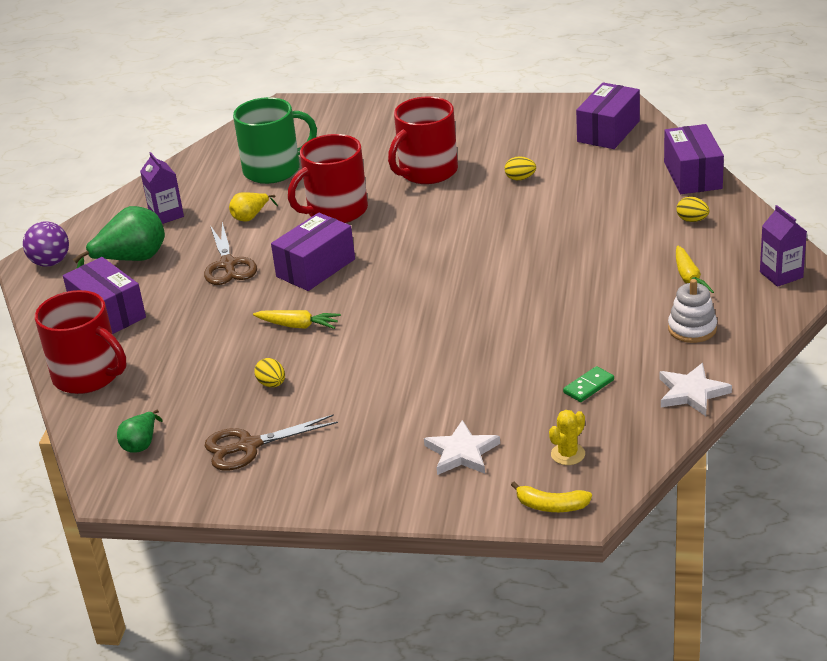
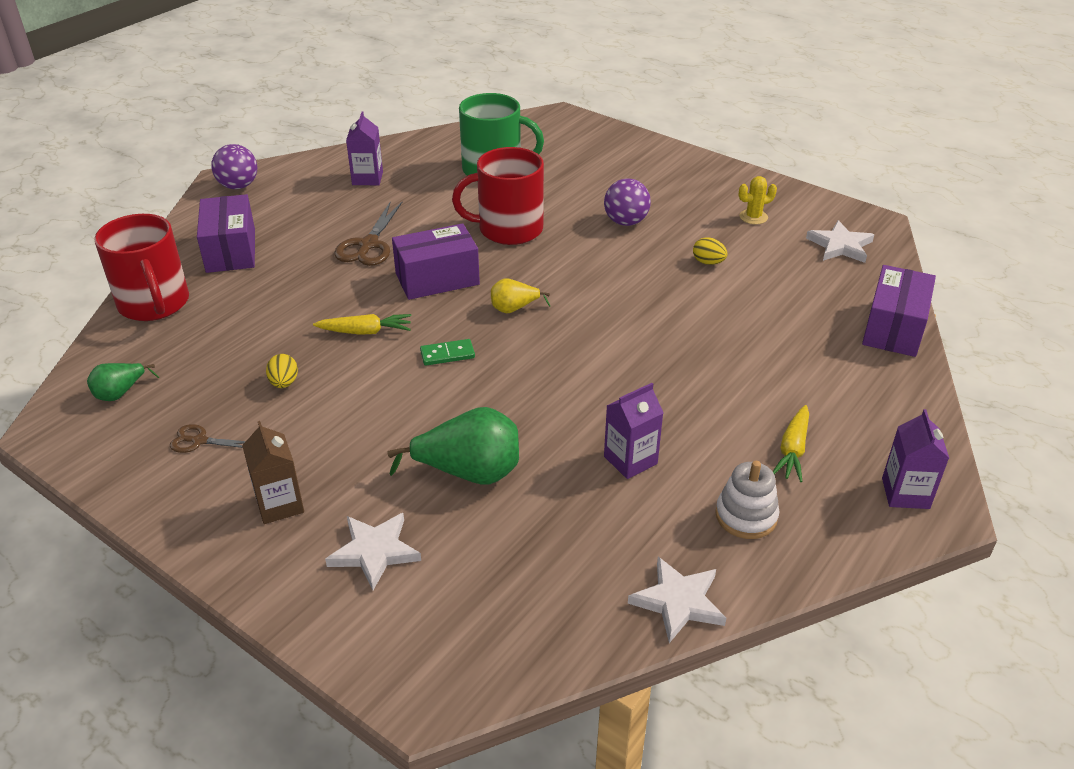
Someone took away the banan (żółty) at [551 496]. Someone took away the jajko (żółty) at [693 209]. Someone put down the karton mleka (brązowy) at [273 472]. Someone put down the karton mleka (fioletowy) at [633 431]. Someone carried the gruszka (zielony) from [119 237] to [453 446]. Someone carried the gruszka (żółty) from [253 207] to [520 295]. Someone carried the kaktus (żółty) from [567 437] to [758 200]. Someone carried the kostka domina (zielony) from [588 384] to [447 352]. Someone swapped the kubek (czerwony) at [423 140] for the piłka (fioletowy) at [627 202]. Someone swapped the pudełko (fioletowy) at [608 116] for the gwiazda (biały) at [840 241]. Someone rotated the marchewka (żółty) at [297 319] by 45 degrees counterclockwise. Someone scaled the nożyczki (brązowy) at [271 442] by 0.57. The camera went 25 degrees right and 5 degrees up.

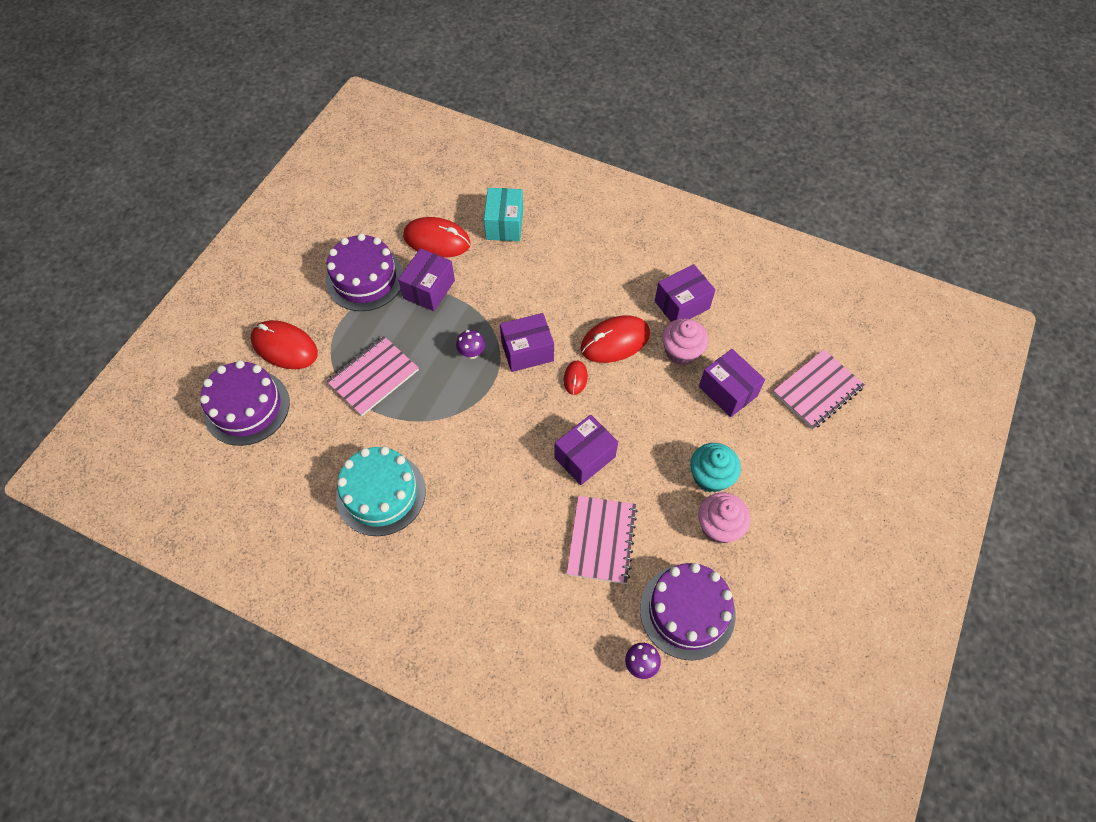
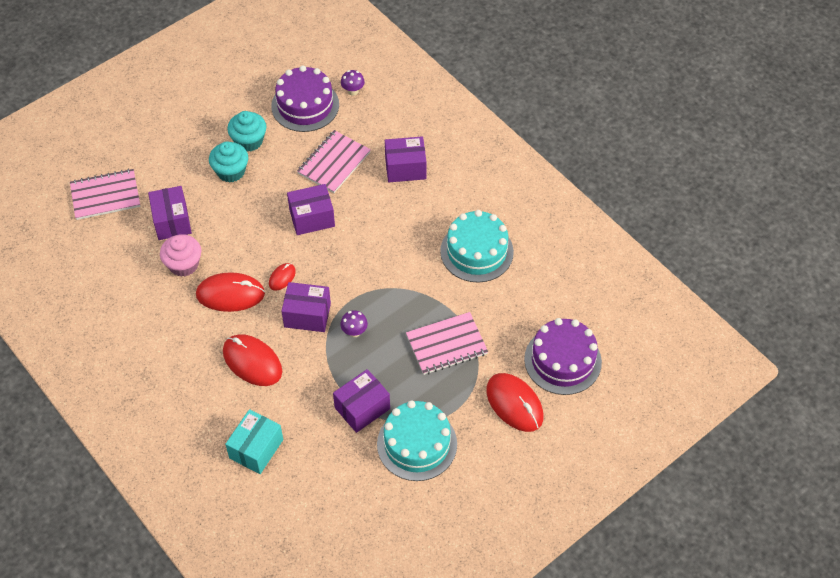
Someone carried the myszka (czerwony) from [437 237] to [252 360]. Someone carried the pudełko (fioletowy) from [685 293] to [405 159]. Someone repainted the tort (fioletowy) at [364 272], which became the tort (turkusowy) at [417 440]. Someone repainted the muffinka (różowy) at [724 517], which became the muffinka (turkusowy) at [246 131]. The camera went 155 degrees left and 5 degrees down.

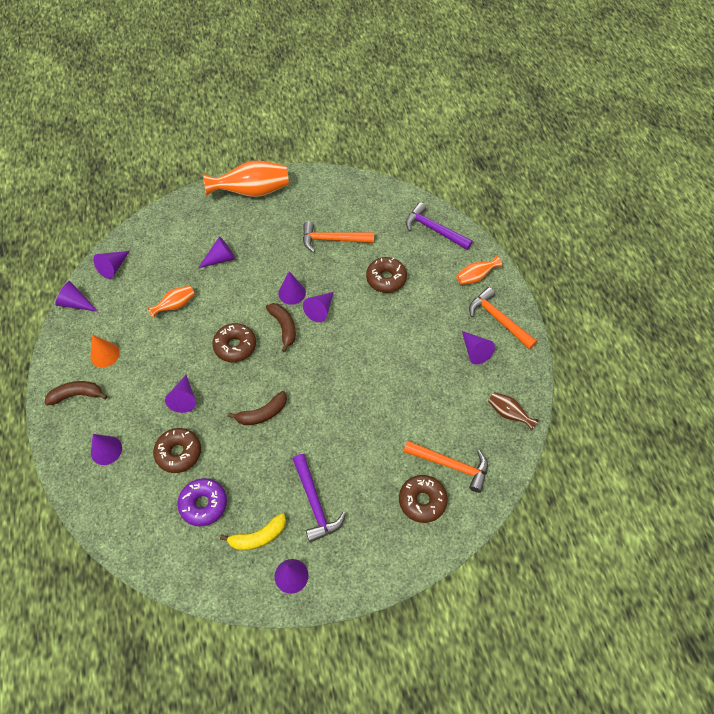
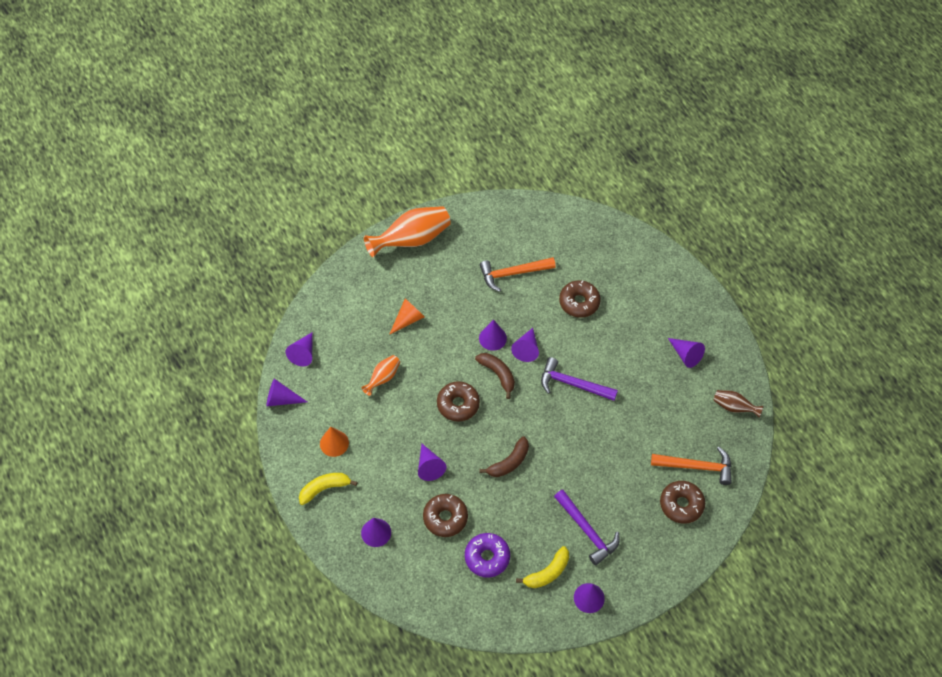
Someone took away the wazon (pomarańczowy) at [479 270]. Someone took away the młotek (pomarańczowy) at [503 318]. Someone carried the młotek (fioletowy) from [439 226] to [579 379]. Someone repainted the banan (brązowy) at [76 393], which became the banan (żółty) at [328 489]. Someone repainted the stożek (fioletowy) at [216 252], which became the stożek (pomarańczowy) at [407 316]. The camera went 15 degrees left and 0 degrees up.

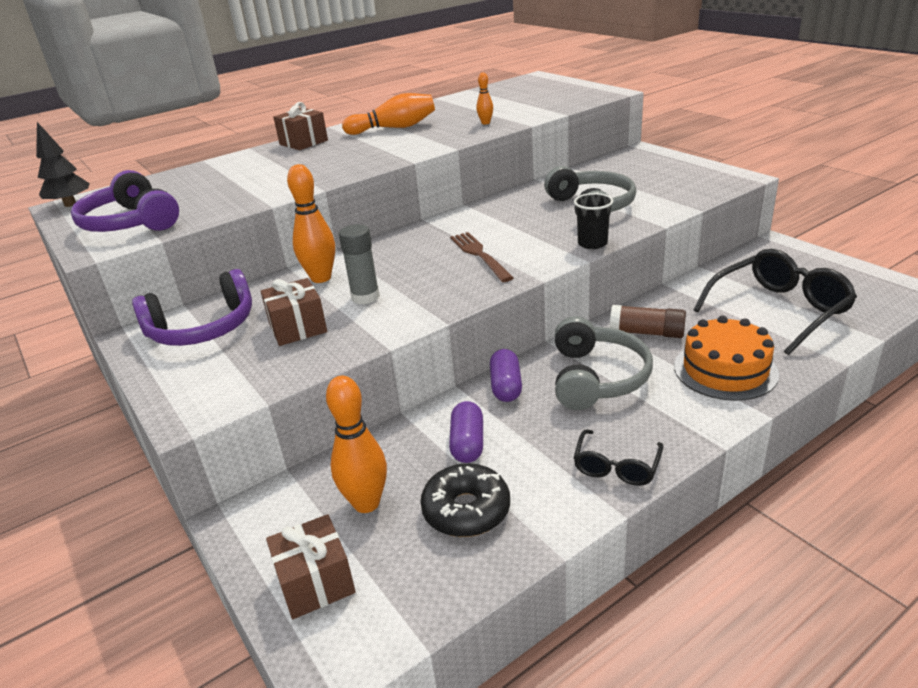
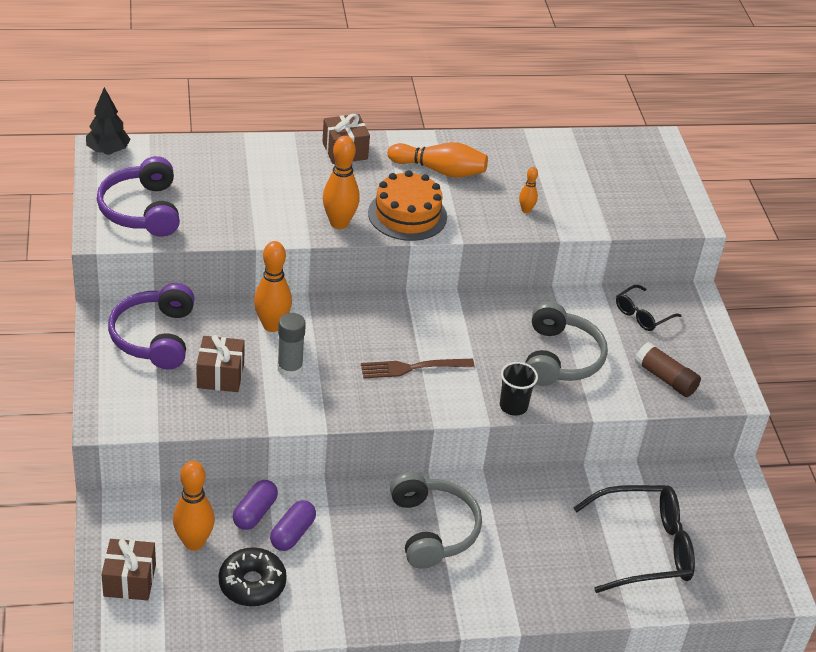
Someone put down the kręgiel (pomarańczowy) at [341 182]. Someone carried the kapsułka (fioletowy) from [506 375] to [255 505]. Someone carried the okulary (czarny) from [618 458] to [649 308]. Someone carried the klej w sztyfcie (brązowy) from [648 321] to [668 369]. Someone carried the tort (pomarańczowy) from [726 358] to [407 205]. Someone rotated the słuchawki (fioletowy) at [192 307] by 90 degrees clockwise. Someone rotated the widelec (brązowy) at [481 257] by 105 degrees counterclockwise. Someone rotated the słuchawki (szary) at [604 363] by 45 degrees counterclockwise. The camera went 20 degrees right and 10 degrees up.

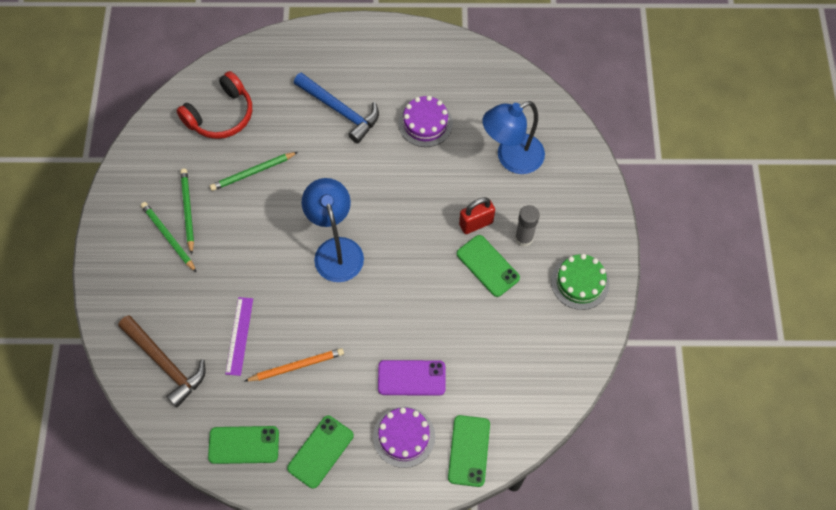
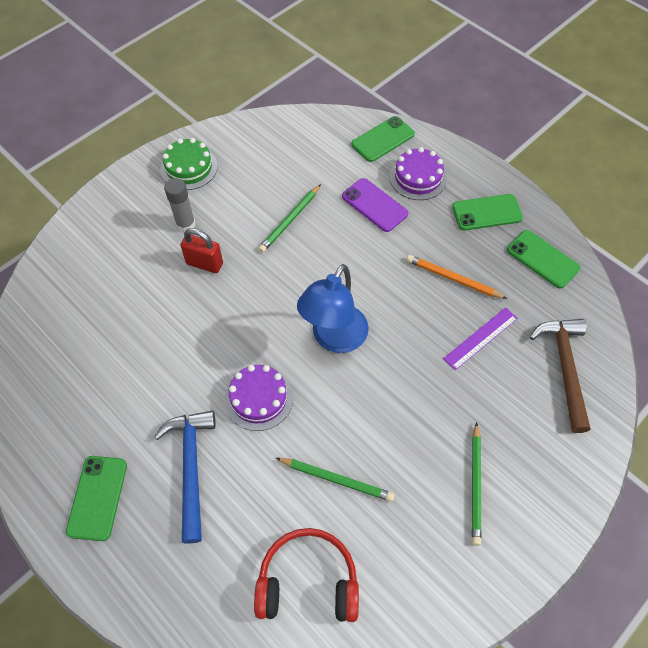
Someone took away the lampka (niebieski) at [514 137]. Someone carried the ołówek (zielony) from [187 212] to [289 218]. Someone carried the tort (fioletowy) from [425 121] to [258 398]. Someone carried the telefon (zielony) from [488 266] to [96 498]. The camera went 135 degrees left and 5 degrees down.

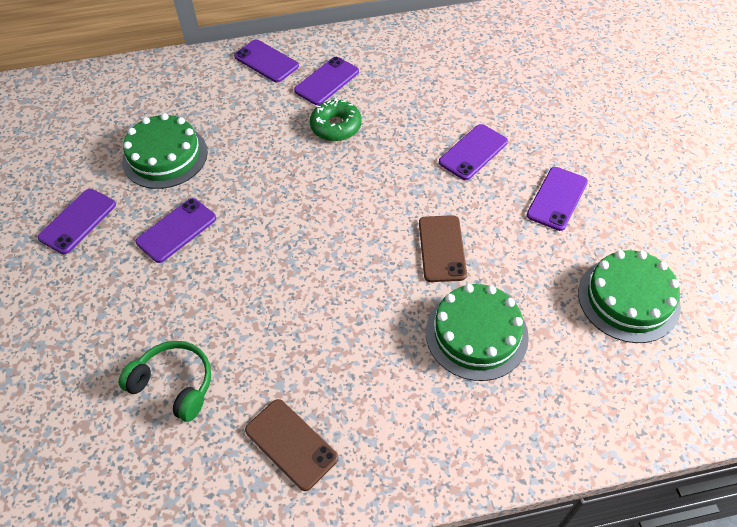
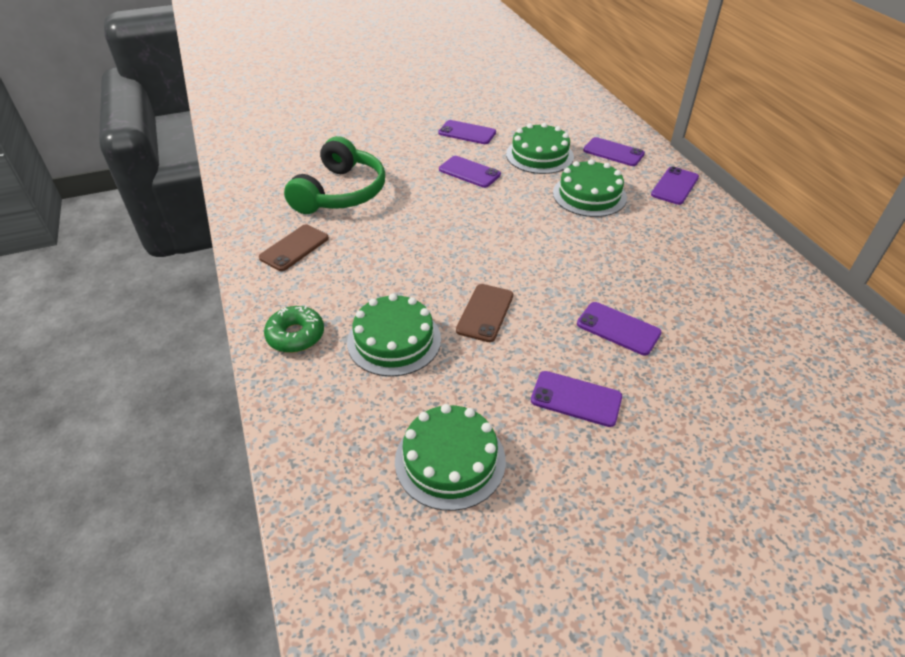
Someone put down the tort (zielony) at [590 188]. Someone carried the telefon (fioletowy) from [326 81] to [614 151]. Someone carried the donut (zielony) from [336 120] to [294 329]. Someone rotated the telefon (brązowy) at [443 248] by 60 degrees counterclockwise. Someone scaled the słuchawki (zielony) at [165 381] by 1.67. The camera went 80 degrees right and 10 degrees down.

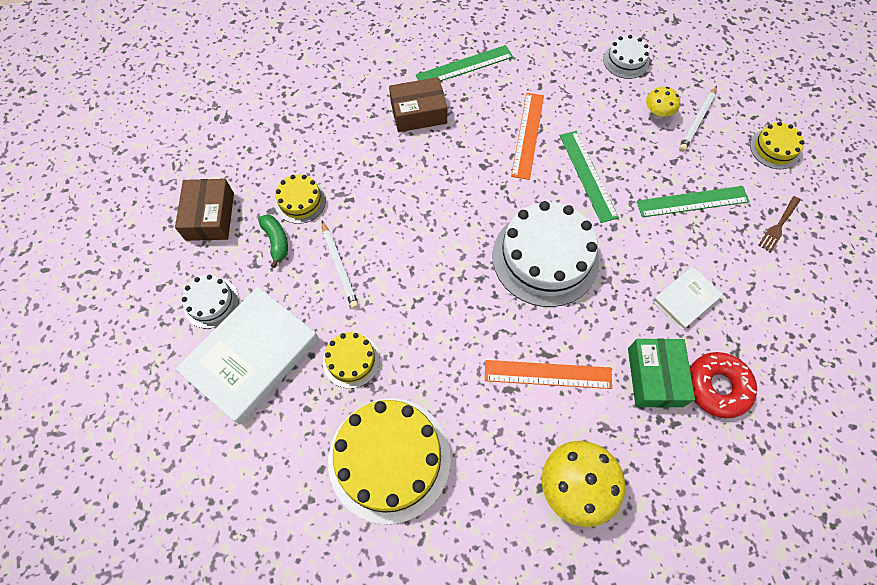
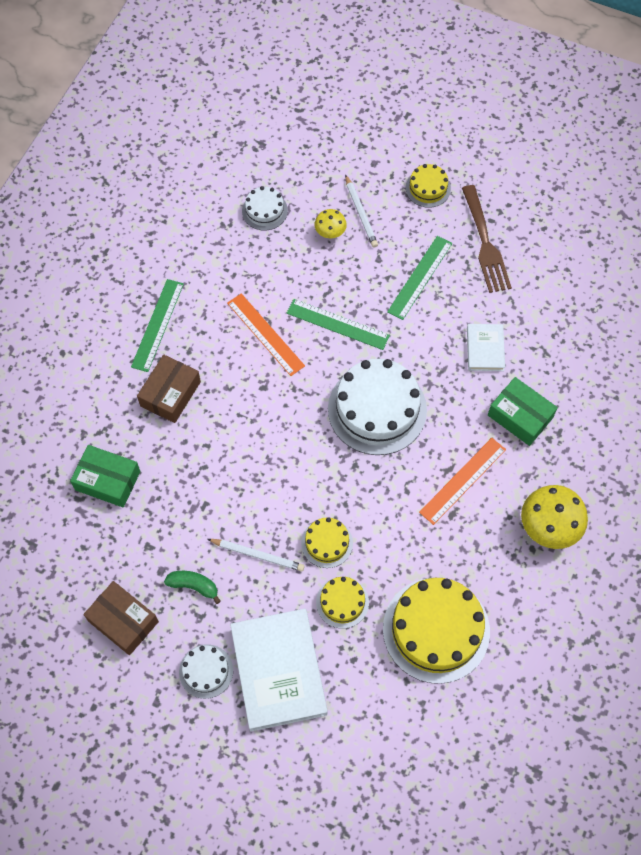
Someone took away the donut (czerwony) at [723 385]. Someone put down the pudełko (zielony) at [105 476]. Someone carried the tort (żółty) from [300 199] to [327 542]. Someone scaled the widelec (brązowy) at [779 224] by 1.89. The camera went 50 degrees left and 0 degrees up.

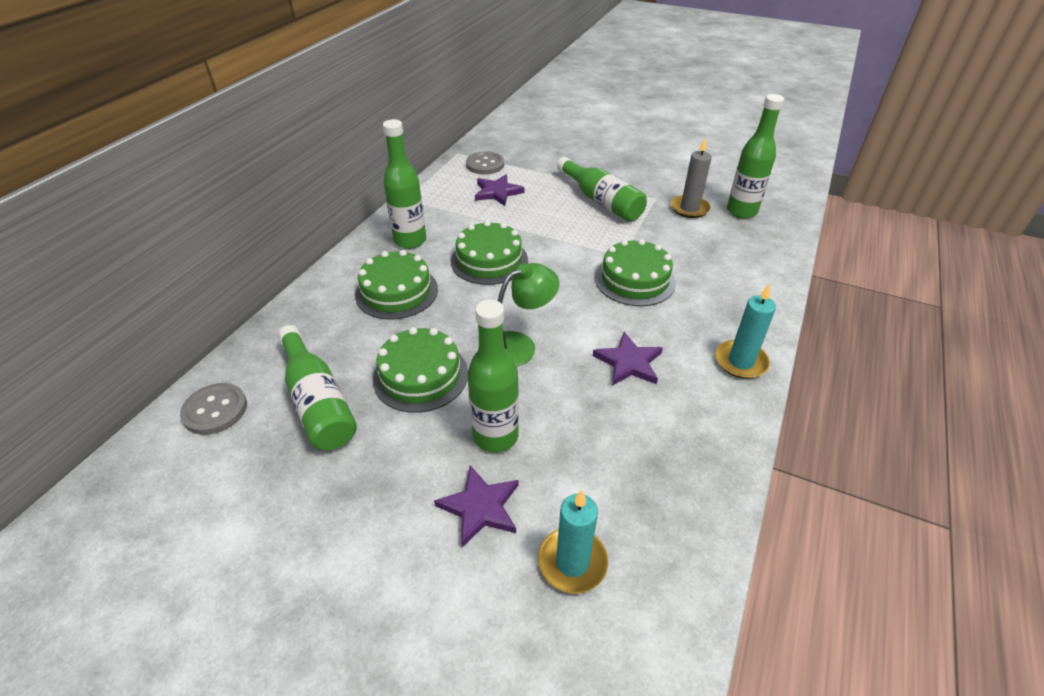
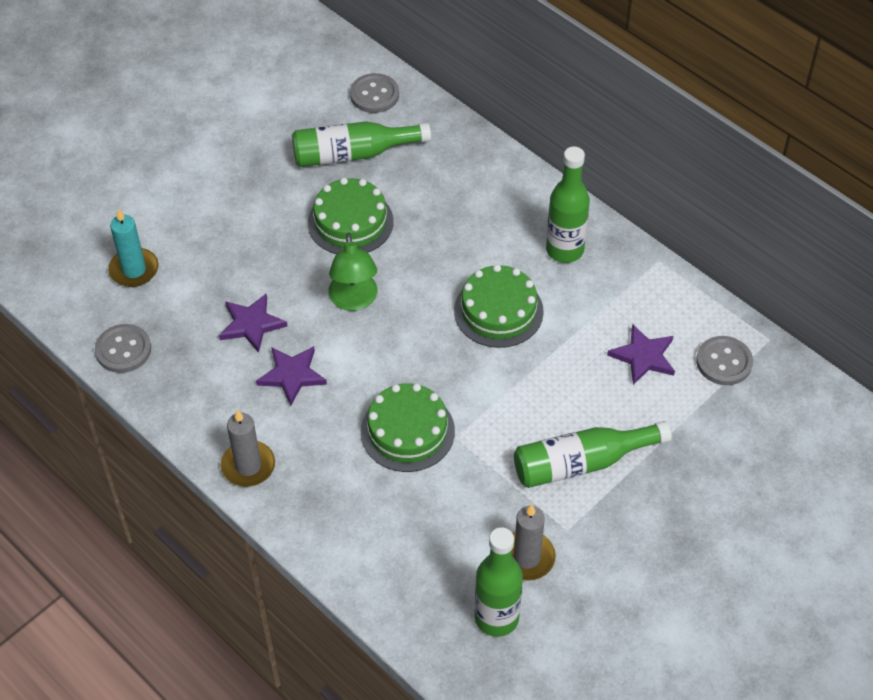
Someone took away the tort (zielony) at [396 285]. Someone took away the butelka (zielony) at [493 375]. Someone put down the guzik (szary) at [123 348]. Someone carried the gwiazda (fioletowy) from [476 506] to [253 323]. Someone repainted the świeca (turkusowy) at [745 331], which became the świeca (szary) at [248 448]. The camera went 110 degrees right and 10 degrees up.

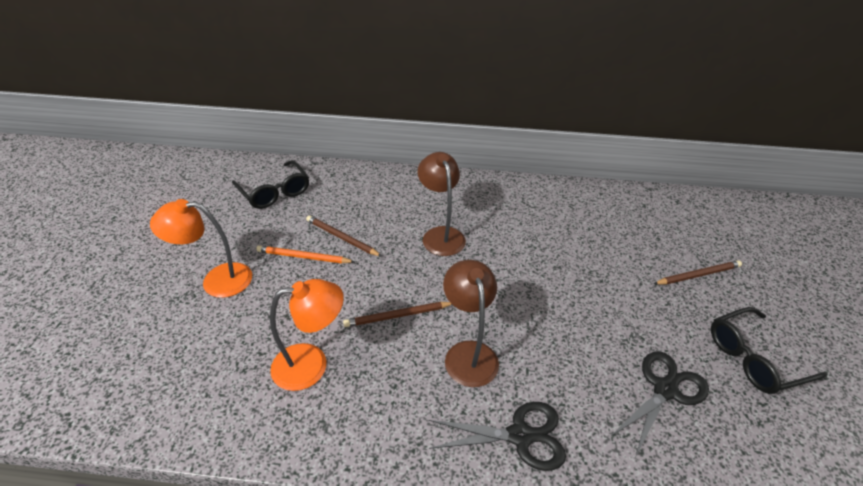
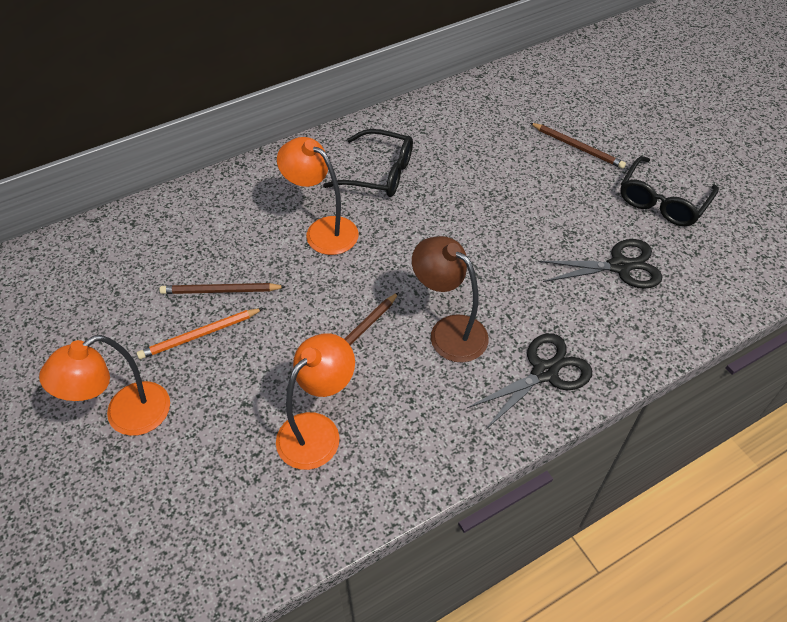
Someone carried the okulary (czarny) from [270 184] to [368 163]. Someone repainted the lampka (brązowy) at [441 204], which became the lampka (pomarańczowy) at [317 196]. Someone rotated the nożyczki (czarny) at [660 403] by 75 degrees clockwise. Someone rotated the ołówek (brązowy) at [698 272] by 90 degrees clockwise. The camera went 35 degrees left and 10 degrees up.

